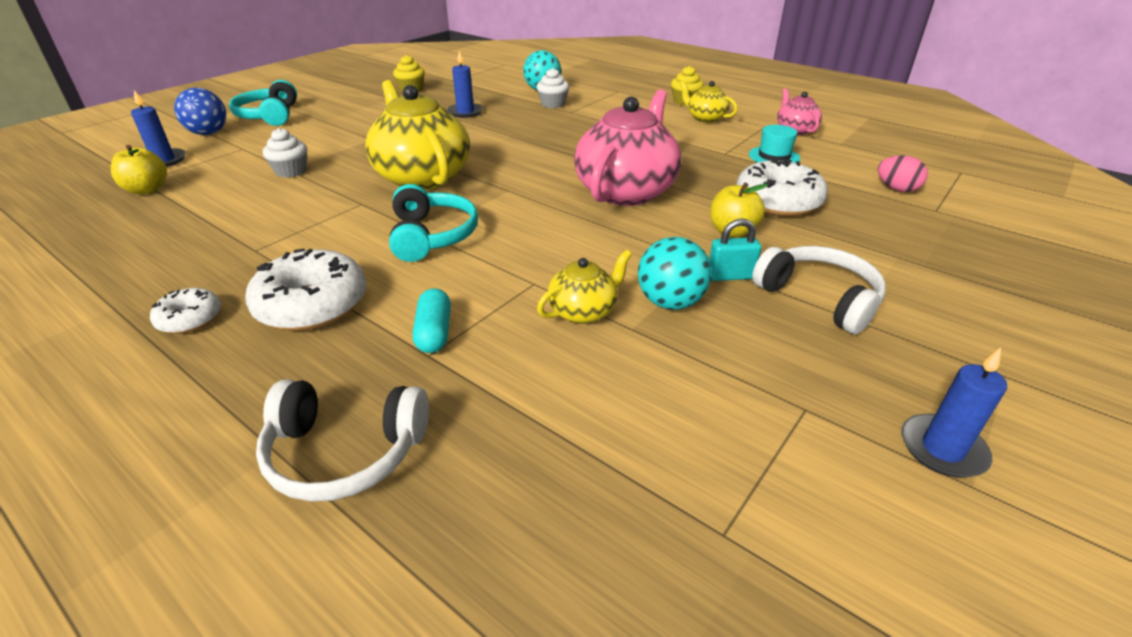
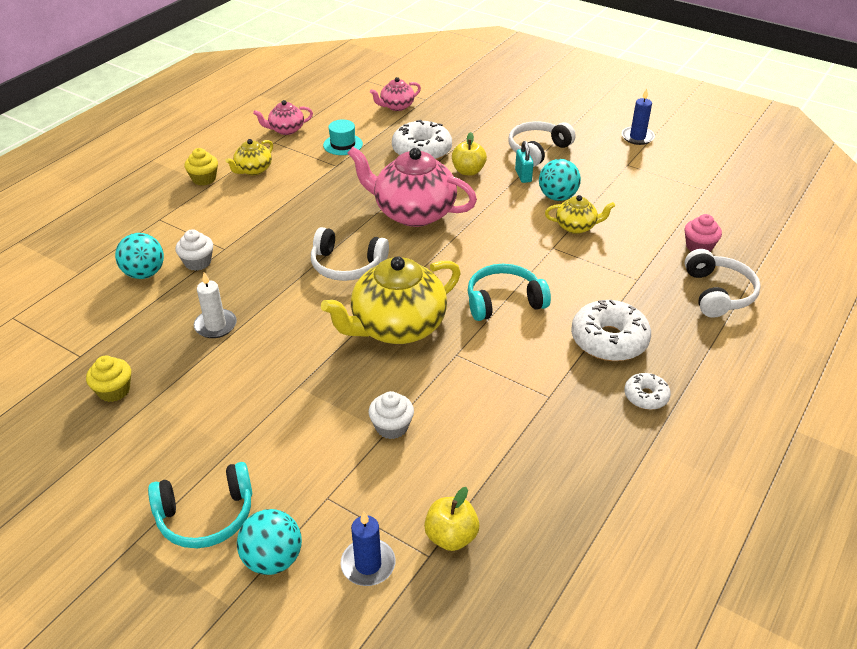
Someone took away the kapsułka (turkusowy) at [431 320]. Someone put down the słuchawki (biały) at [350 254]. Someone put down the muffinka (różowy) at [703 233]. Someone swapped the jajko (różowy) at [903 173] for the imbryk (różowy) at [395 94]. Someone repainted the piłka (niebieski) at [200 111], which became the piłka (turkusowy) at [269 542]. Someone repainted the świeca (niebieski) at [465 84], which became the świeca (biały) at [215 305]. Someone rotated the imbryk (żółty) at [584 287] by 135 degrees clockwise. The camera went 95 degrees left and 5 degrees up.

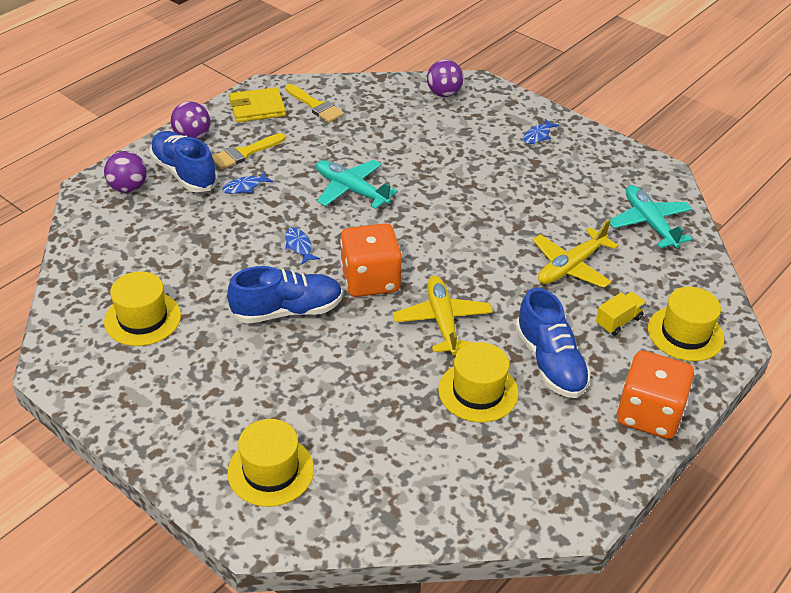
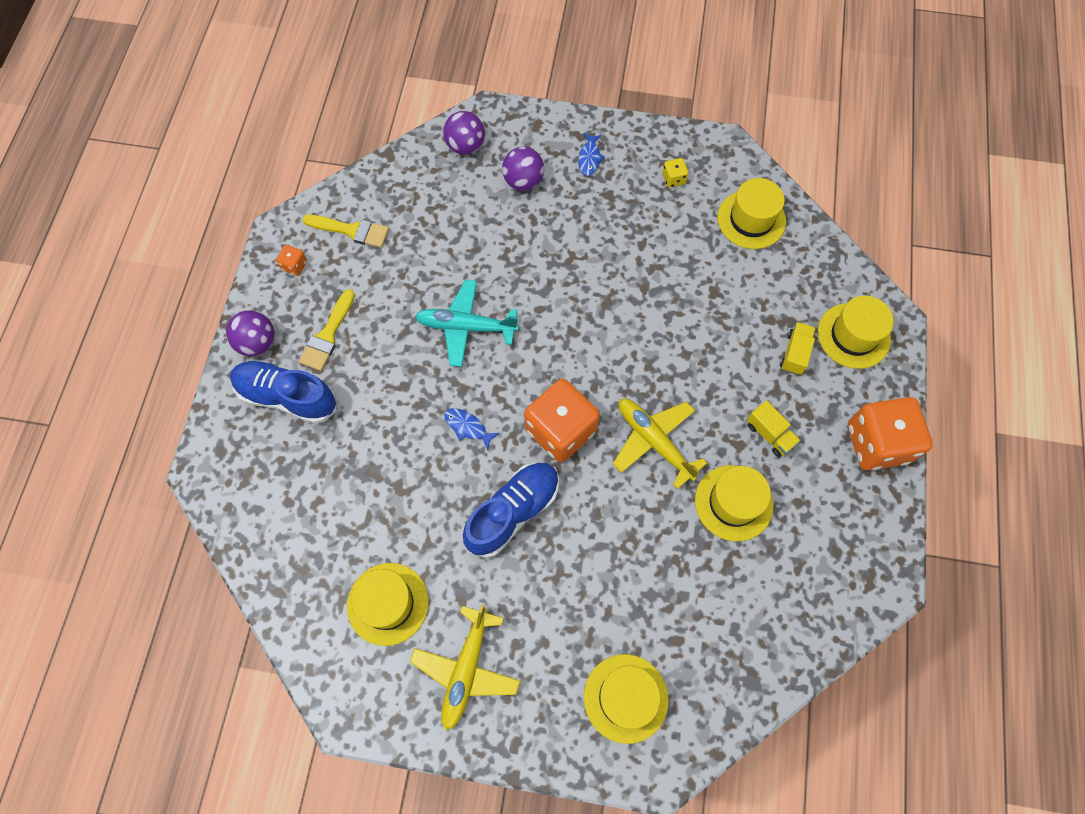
Someone took away the ryba (niebieski) at [247 183]. Someone put down the kostka do gry (żółty) at [675 173]. Someone carried the piłka (fioletowy) from [125 172] to [523 169]. Someone carried the samolot (żółty) from [576 254] to [465 667]. Someone swapped the portfel (żółty) at [257 104] for the kostka do gry (pomarańczowy) at [291 260]. Someone swapped the but (niebieski) at [553 343] for the ciężarówka (żółty) at [774 428]. Someone swapped the samolot (turkusowy) at [651 216] for the kapelusz (żółty) at [751 213]. The camera went 30 degrees left and 25 degrees up.

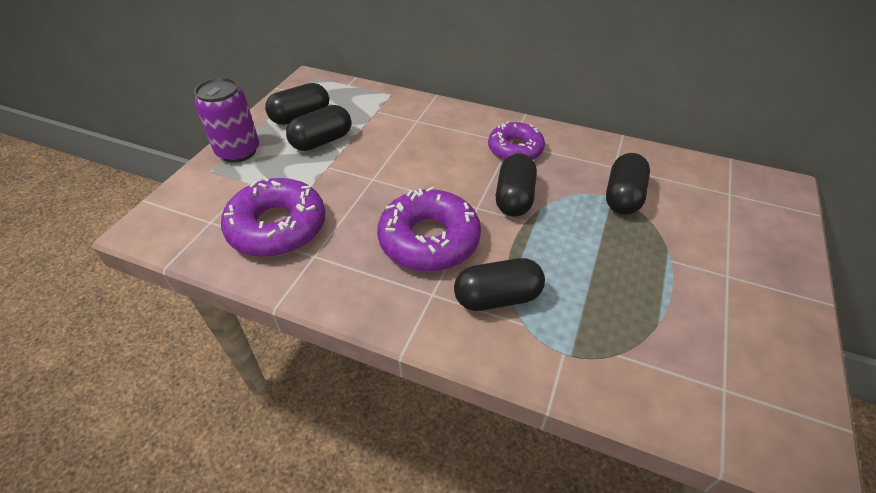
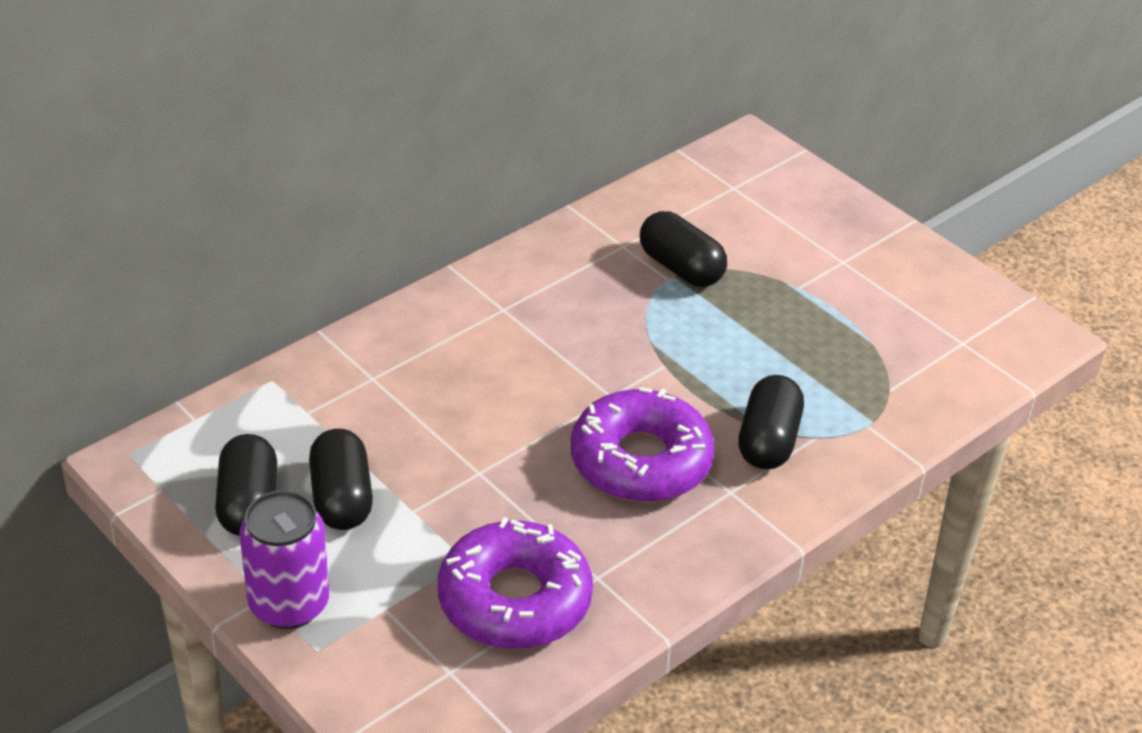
Someone took away the donut (fioletowy) at [516 140]. Someone took away the kapsułka (czarny) at [516 184]. The camera went 65 degrees left and 5 degrees down.

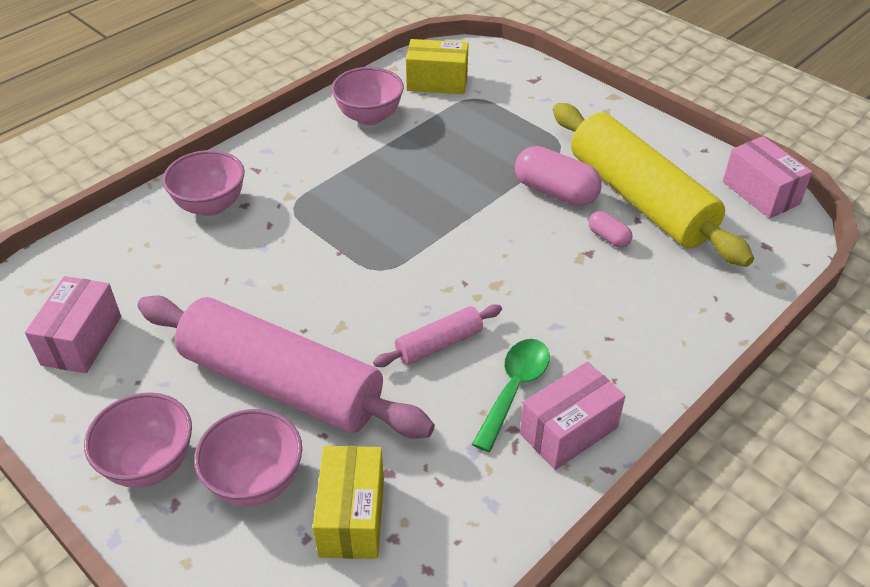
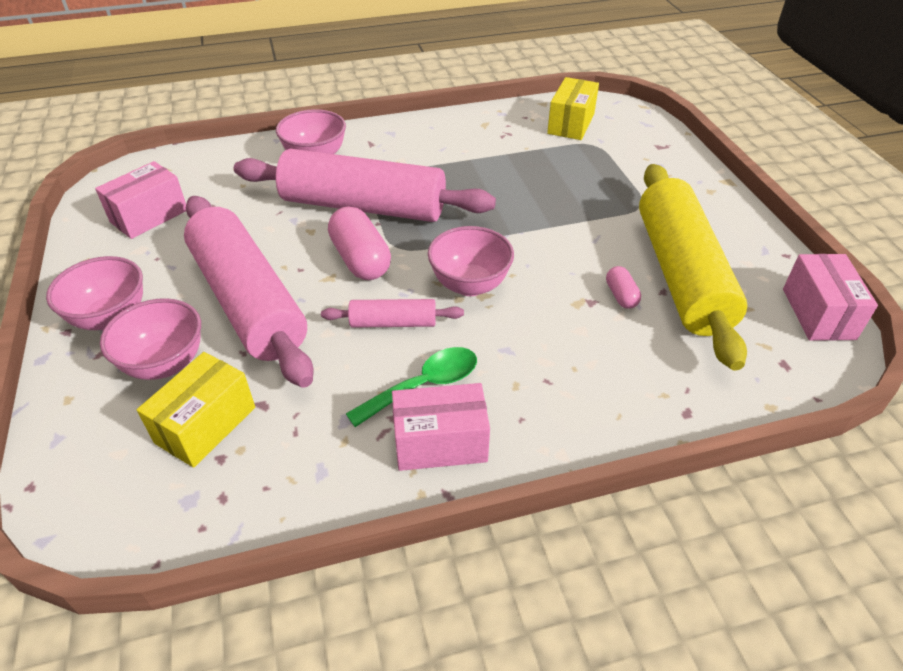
Someone put down the wałek do ciasta (różowy) at [365 185]. Someone carried the miska (różowy) from [368 96] to [471 261]. Someone carried the kapsułka (różowy) from [558 176] to [359 243]. Someone rotated the pudełko (żółty) at [437 66] by 75 degrees clockwise. The camera went 30 degrees right and 0 degrees up.

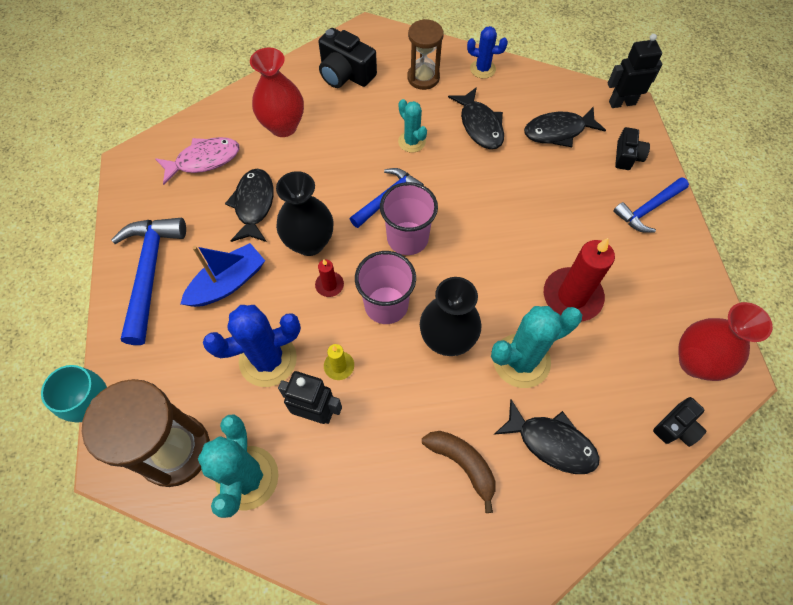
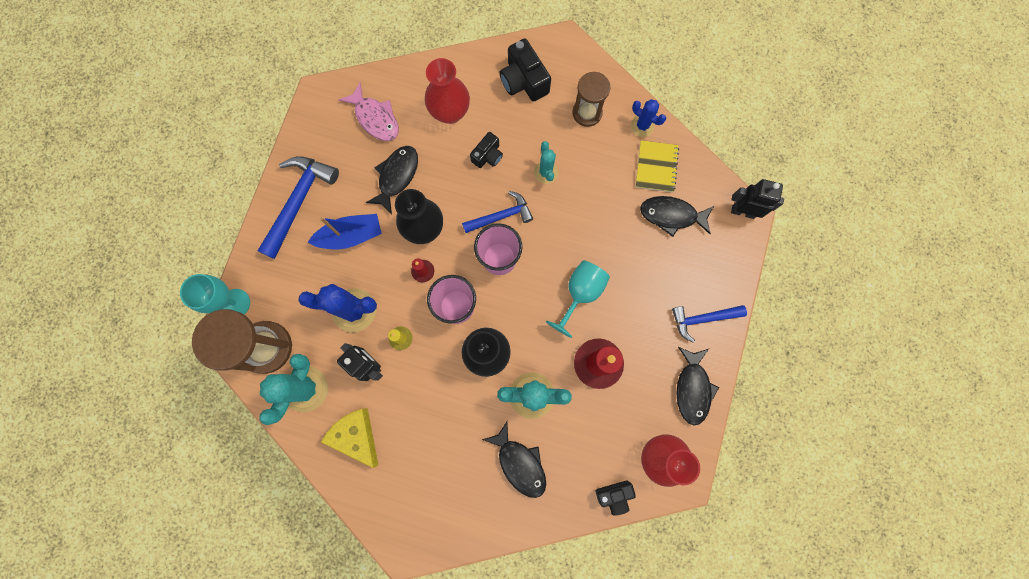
Someone took away the banan (brązowy) at [458 472]. Someone put down the ser (żółty) at [349 438]. Someone put down the kielich (turkusowy) at [578 299]. Someone put down the zeszyt (żółty) at [657 166]. Someone carried the ryba (czarny) from [476 118] to [697 386]. Someone carried the aparat fotograficzny (czarny) from [632 148] to [486 150]. Someone rotated the ryba (różowy) at [197 161] by 45 degrees clockwise. The camera went 25 degrees right and 15 degrees up.

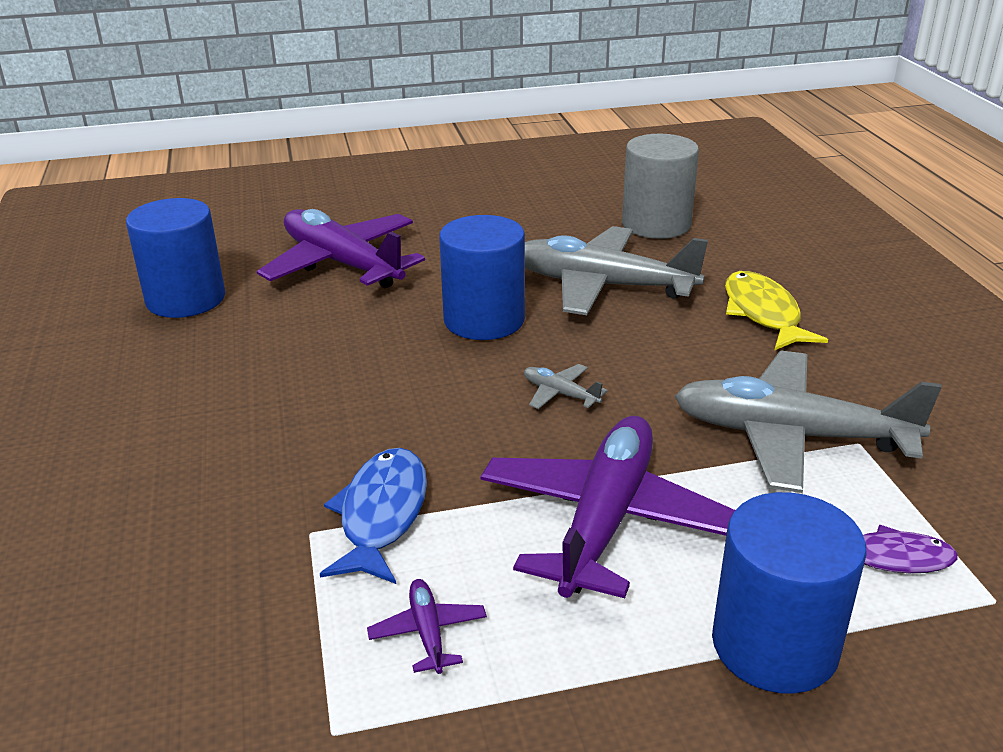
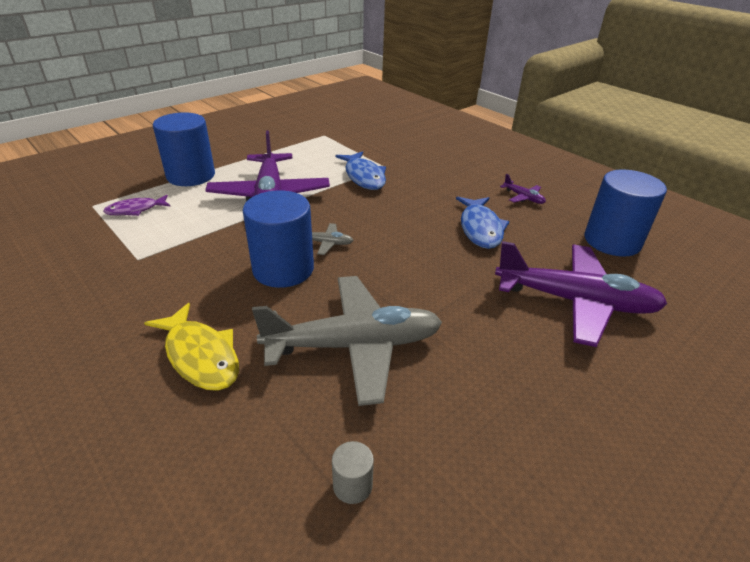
Someone took away the samolot (szary) at [808 421]. Someone put down the ryba (niebieski) at [482 222]. Someone carried the samolot (fioletowy) from [427 626] to [523 189]. Someone carried the walec (niebieski) from [482 277] to [278 239]. Someone scaled the walec (szary) at [660 186] by 0.42. The camera went 150 degrees right and 5 degrees up.

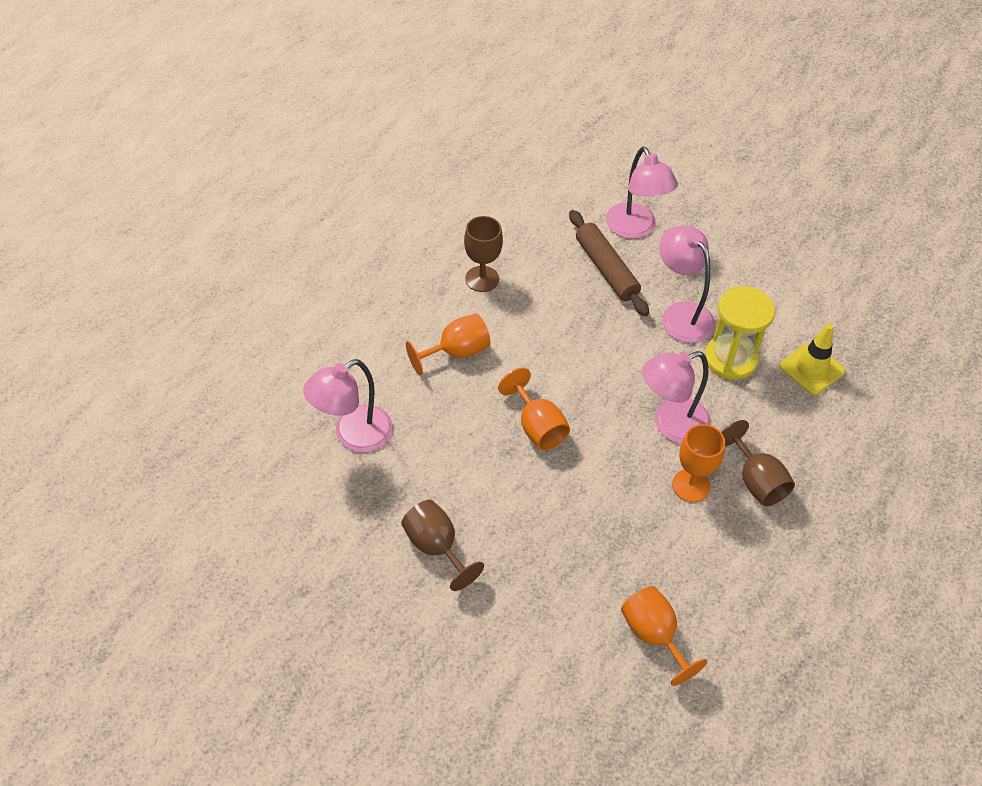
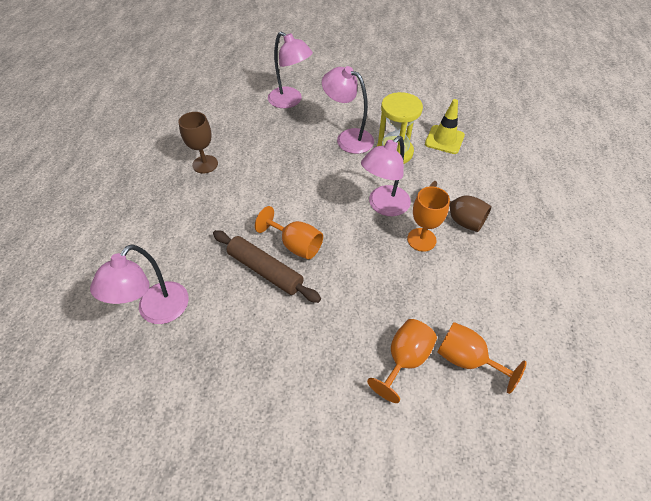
Someone took away the kielich (brązowy) at [442 545]. Someone carried the kielich (pomarańczowy) from [448 344] to [402 361]. Someone carried the wałek do ciasta (brązowy) from [609 263] to [267 266]. The camera went 25 degrees left and 0 degrees up.

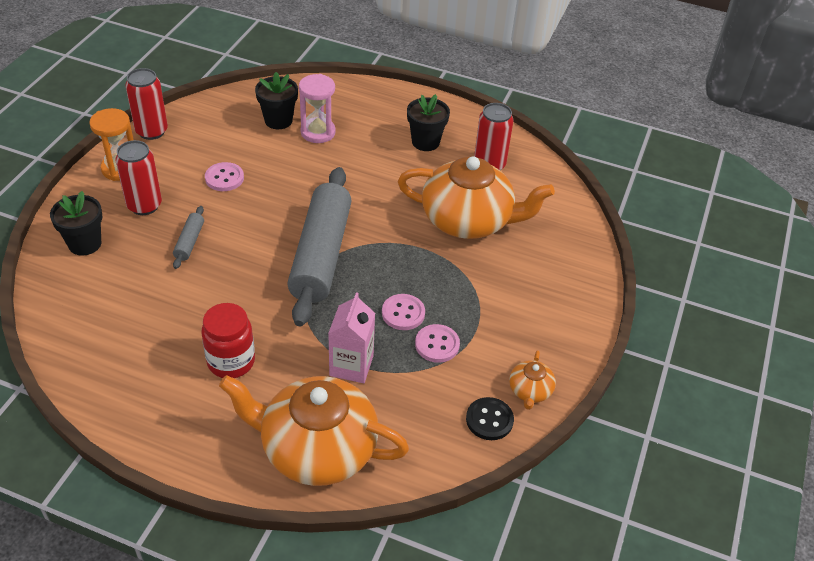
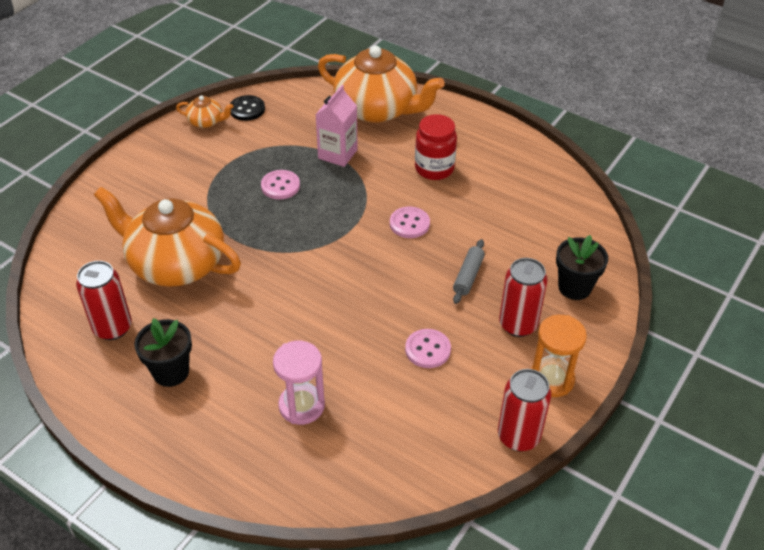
Someone took away the doniczka (czarny) at [276 100]. Someone took away the wałek do ciasta (szary) at [319 246]. Someone carried the guzik (różowy) from [437 343] to [410 222]. Someone rotated the imbryk (pomarańczowy) at [532 380] by 75 degrees clockwise. The camera went 165 degrees left and 0 degrees up.

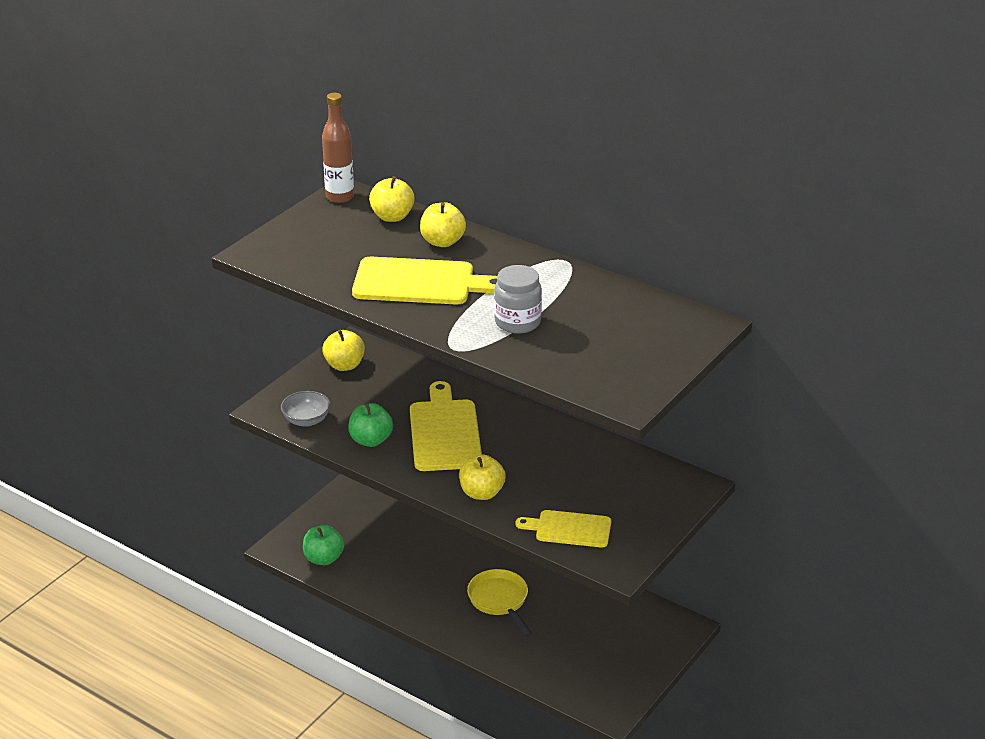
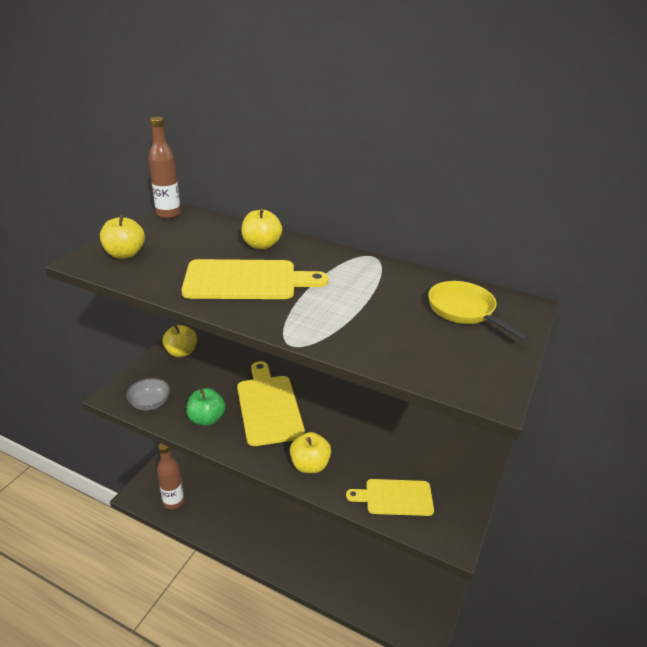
Someone took away the słoik (szary) at [518 299]. Someone carried the jabłko (żółty) from [392 199] to [122 237]. Someone carried the patelnia (żółty) from [499 603] to [479 311]. Someone swapped the jabłko (zielony) at [323 545] for the butelka (brązowy) at [170 476]. The camera went 10 degrees left and 0 degrees up.

